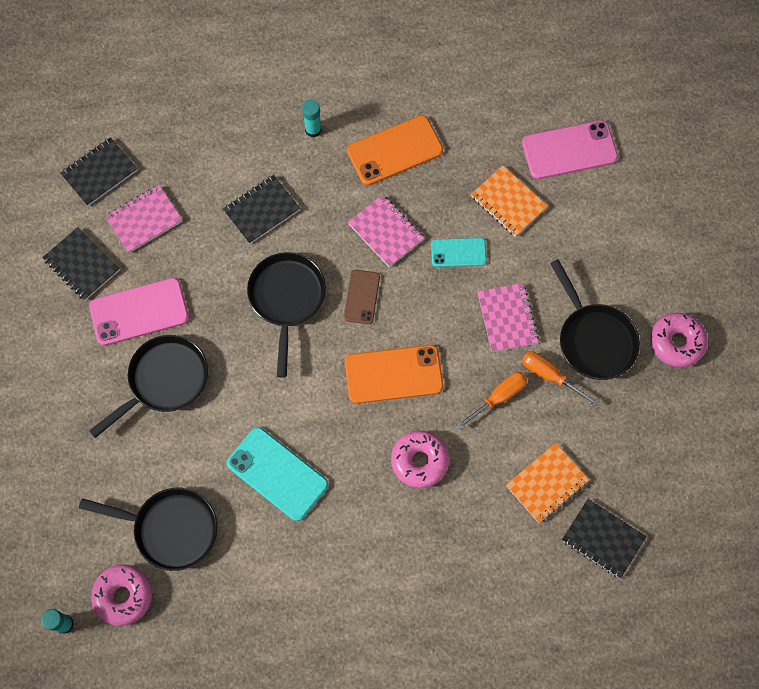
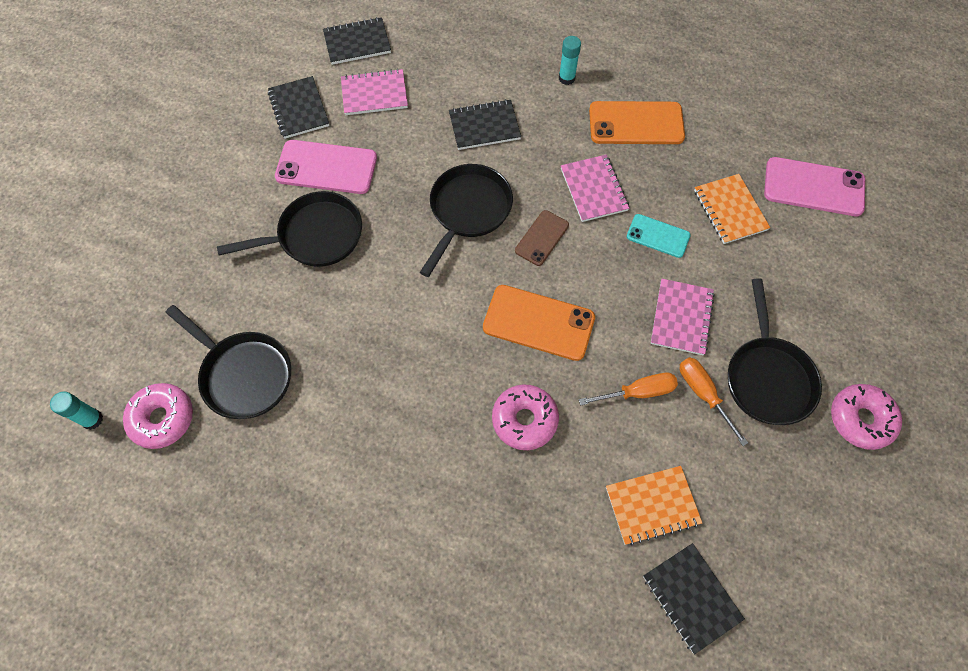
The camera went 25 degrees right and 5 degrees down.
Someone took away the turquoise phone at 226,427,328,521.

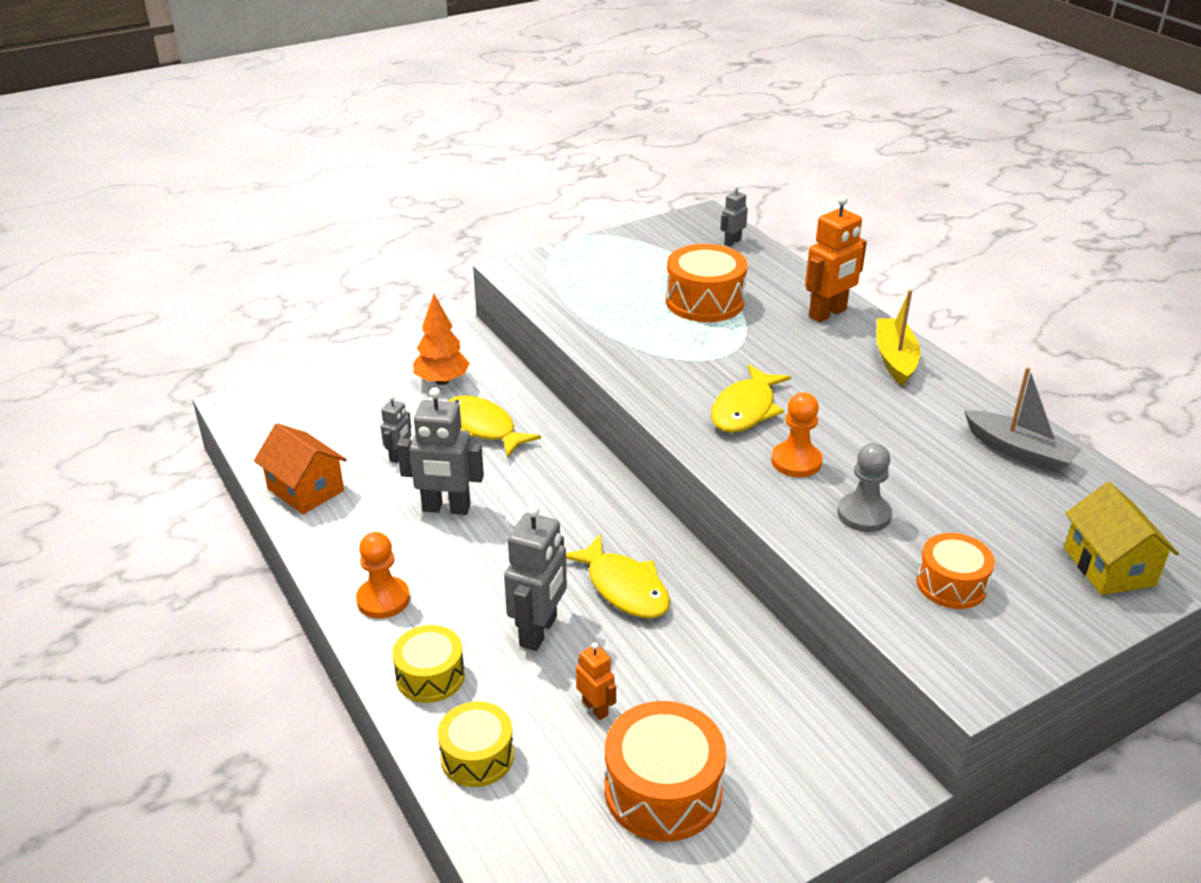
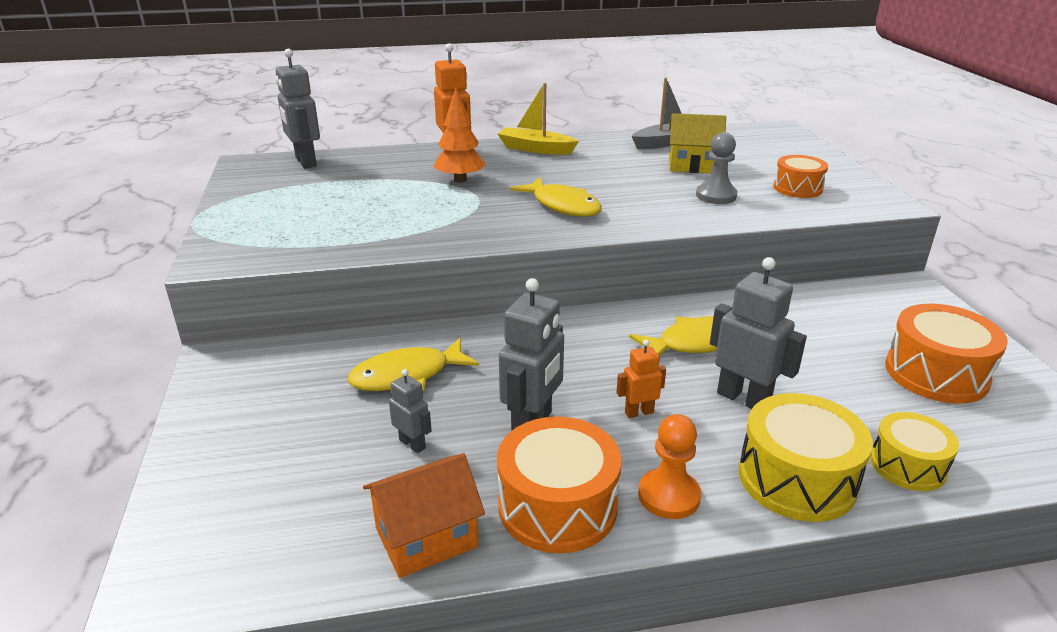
The camera went 70 degrees left and 5 degrees down.
Someone scaled the yellow drum at 392,625,465,703 by 1.57.
Someone carried the orange tree from 413,294,470,385 to 434,87,486,183.
Someone carried the orange robot from 576,642,616,720 to 616,340,666,418.
Someone carried the orange drum from 666,244,748,322 to 497,417,621,553.
Someone scaled the grey robot at 720,185,748,247 by 1.87.
Someone took away the orange pawn at 771,392,823,477.
Someone carried the yellow house from 1064,482,1179,595 to 669,113,726,173.

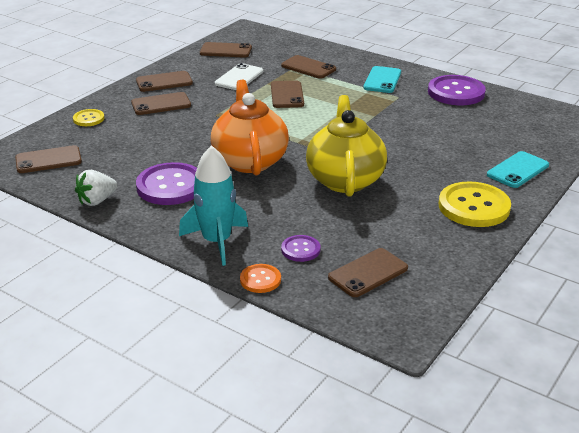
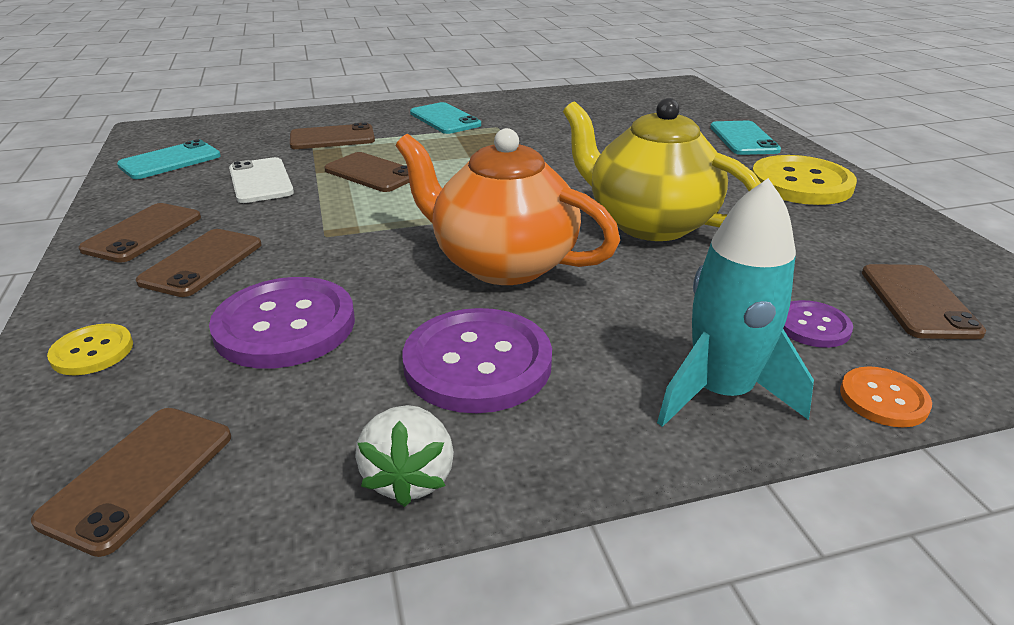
The camera went 50 degrees left and 0 degrees up.
Someone repainted the brown phone at 200,42,252,58, which became the turquoise phone at 117,139,221,179.
Someone carried the purple button from 428,75,486,105 to 209,277,355,369.

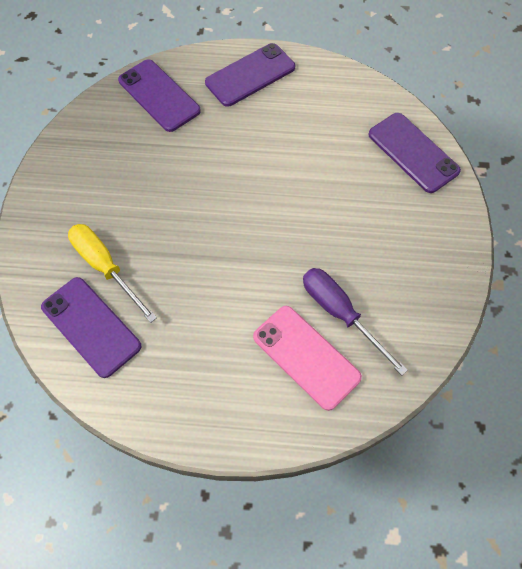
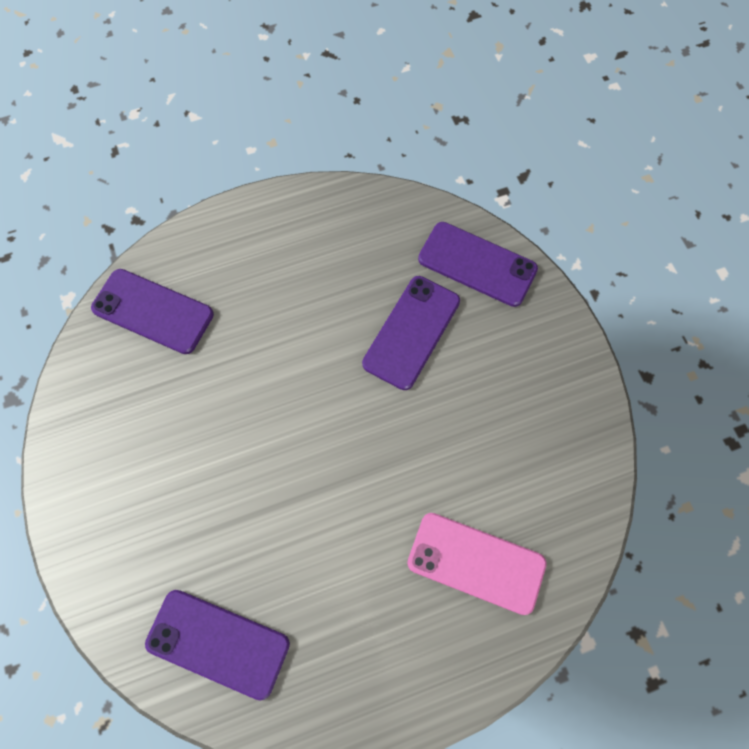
The camera went 25 degrees left and 5 degrees up.
Someone took away the yellow screwdriver at 68,224,157,323.
Someone carried the purple phone from 205,43,295,107 to 362,276,460,390.
Someone took away the purple screwdriver at 303,268,408,376.

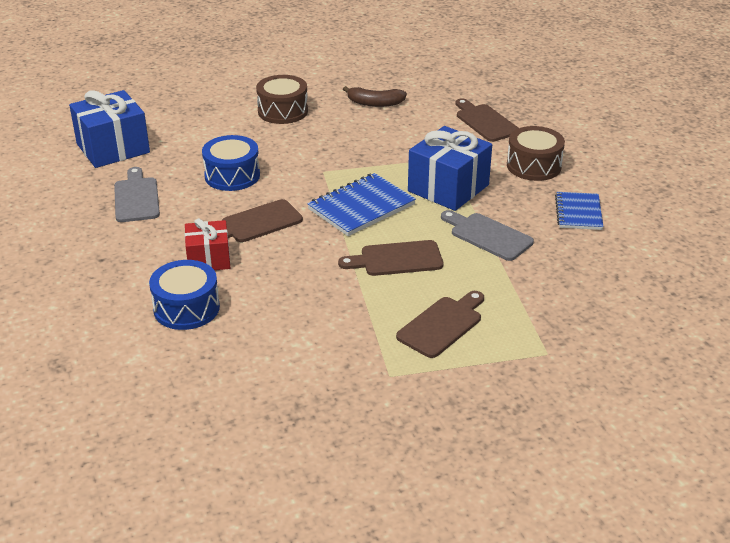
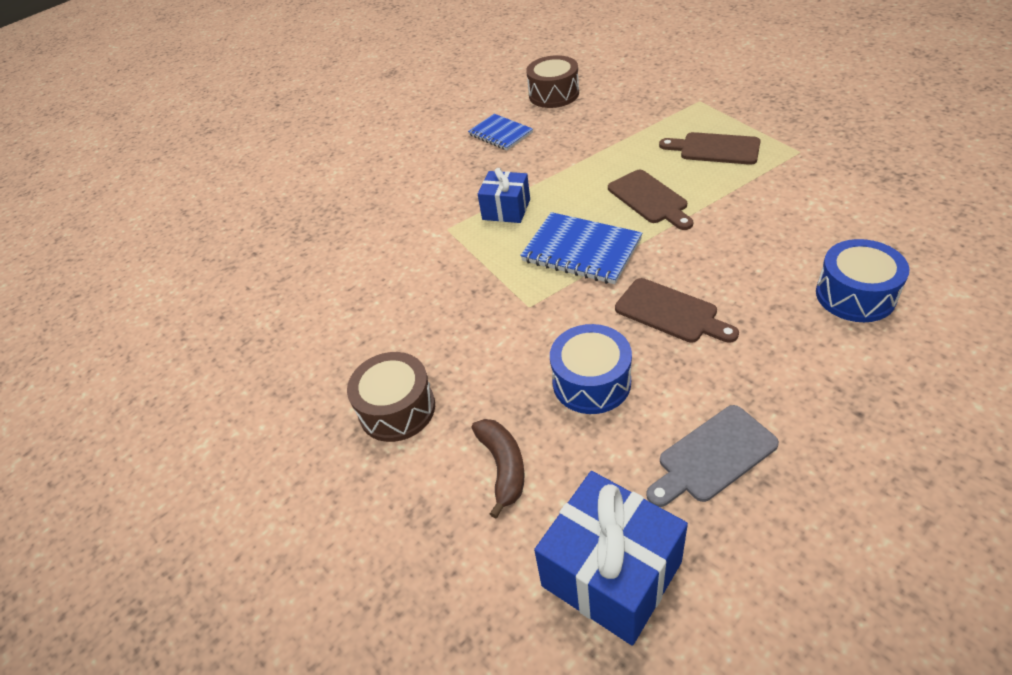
The camera went 105 degrees left and 10 degrees up.
Someone took away the red gift at 185,218,230,270.
Someone carried the brown banana from 343,86,407,107 to 472,419,525,518.
Someone scaled the blue gift at 408,126,492,211 by 0.61.
Someone took away the grey cutting board at 441,210,534,261.
Someone took away the brown cutting board at 455,98,519,142.
Someone carried the brown drum from 507,126,565,181 to 526,55,579,108.
Someone rotated the blue notebook at 555,192,604,230 by 60 degrees clockwise.

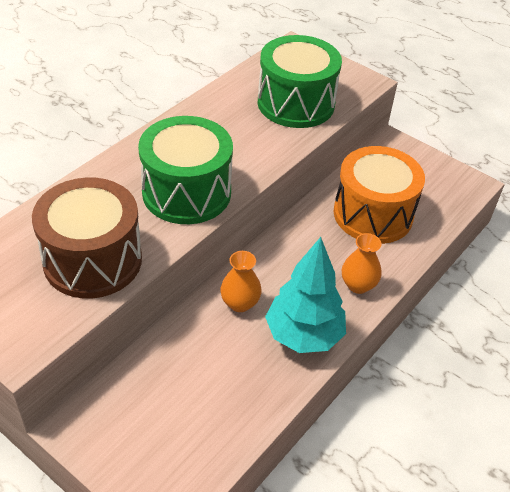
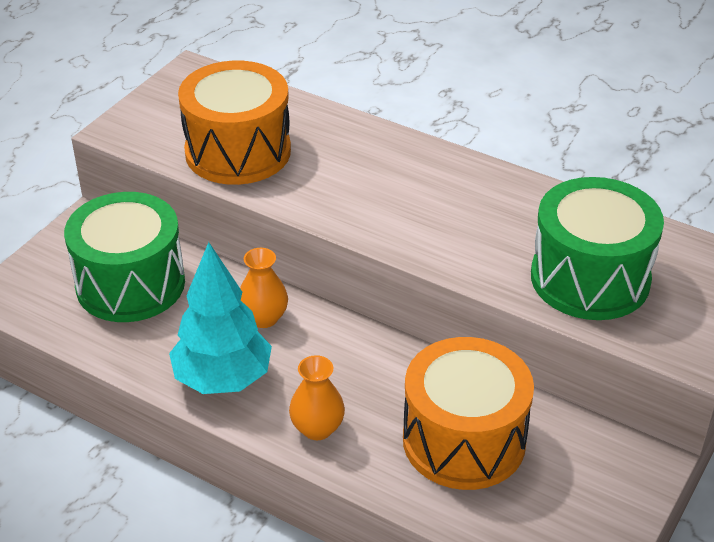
The camera went 85 degrees right and 5 degrees down.
Someone repainted the brown drum at 32,177,142,298, which became the orange drum at 178,61,291,185.
Someone carried the green drum from 138,116,233,224 to 64,192,185,322.

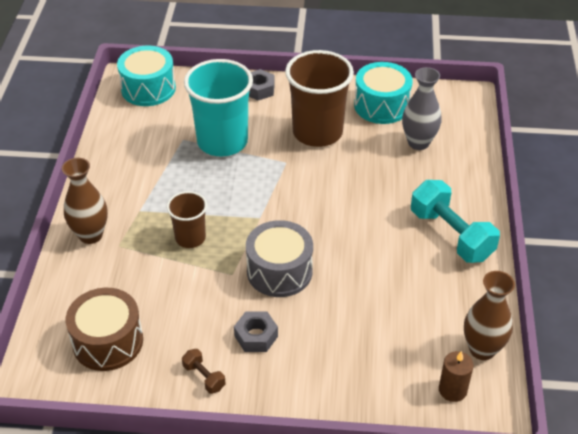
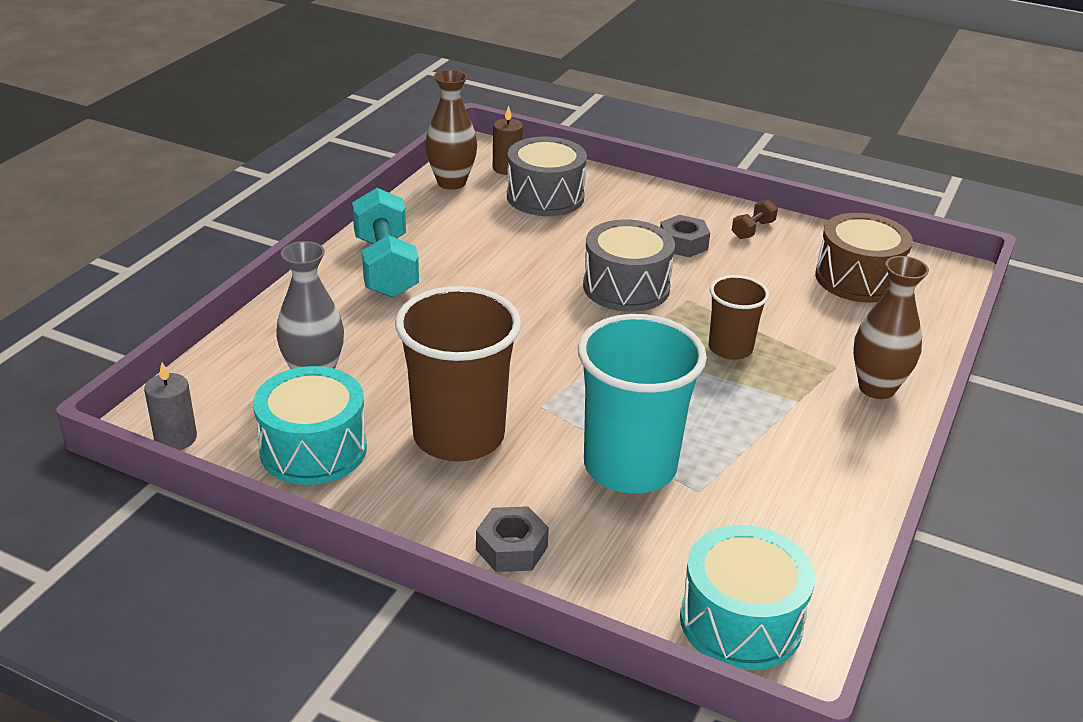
The camera went 160 degrees left and 10 degrees down.
Someone rotated the brown dumbbell at 182,349,226,394 by 60 degrees clockwise.
Someone put down the grey candle at 144,363,197,450.
Someone put down the grey drum at 507,137,587,216.

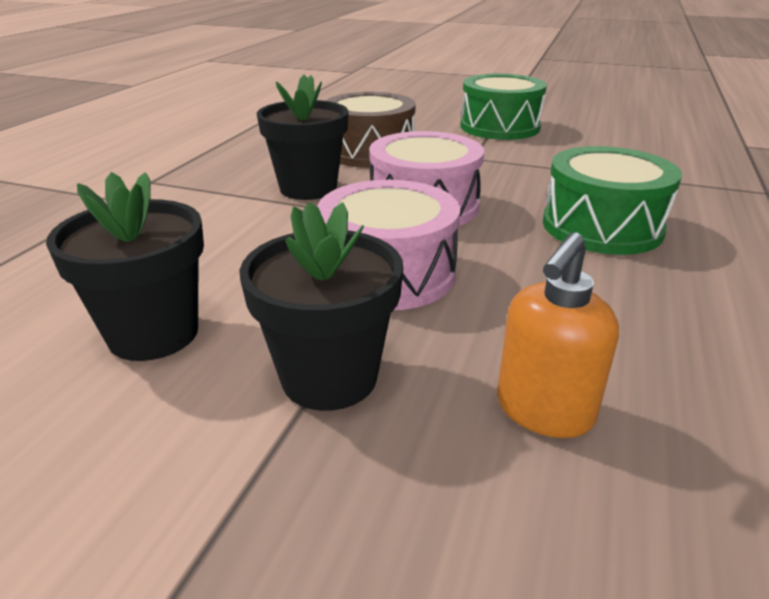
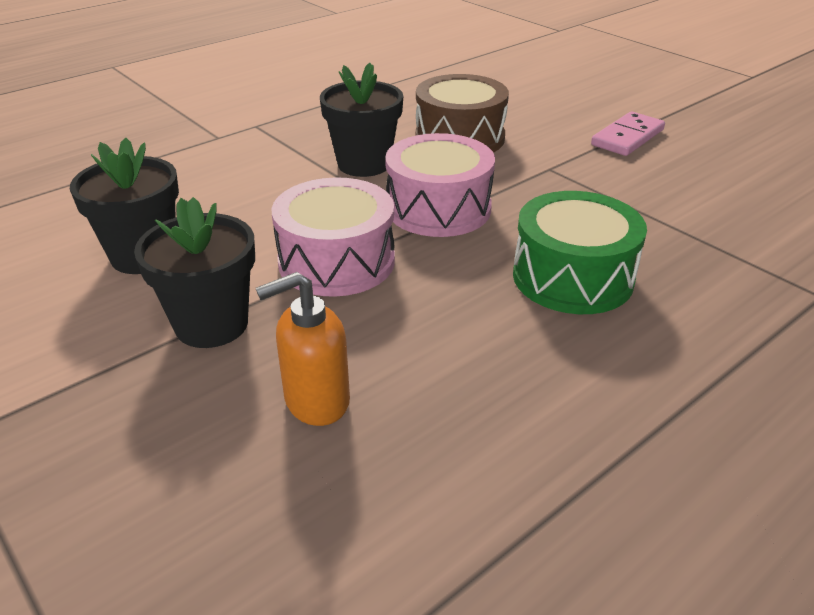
The camera went 30 degrees right and 5 degrees up.
Someone swapped the green drum at 460,74,547,140 for the pink domino at 591,112,665,156.

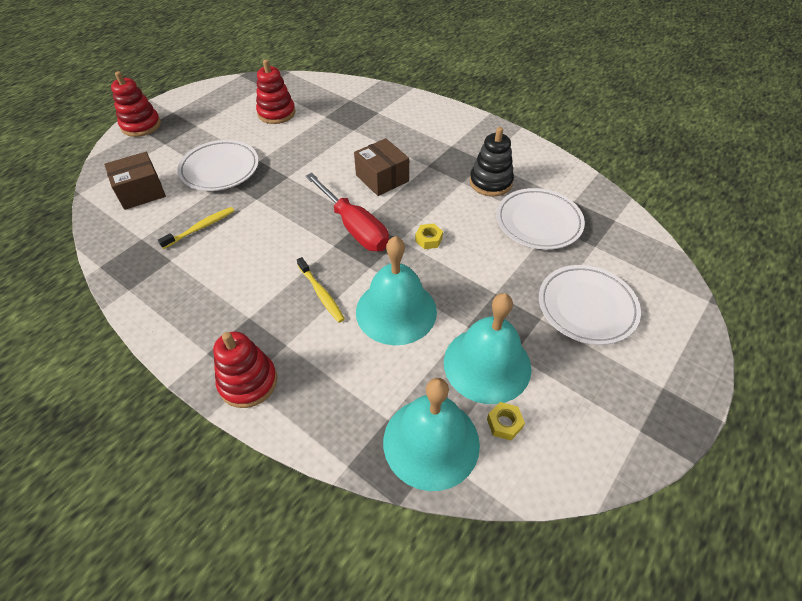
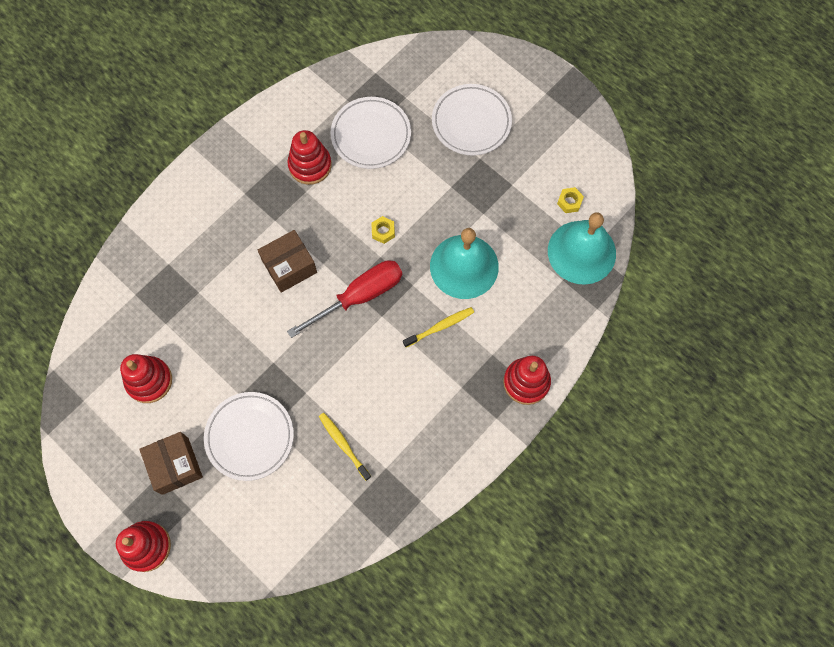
The camera went 85 degrees left and 20 degrees up.
Someone carried the brown box from 104,152,166,210 to 139,432,203,495.
Someone took away the turquoise bell at 444,293,531,404.
Someone repainted the black stacking toy at 470,127,514,196, which became the red stacking toy at 288,130,332,185.

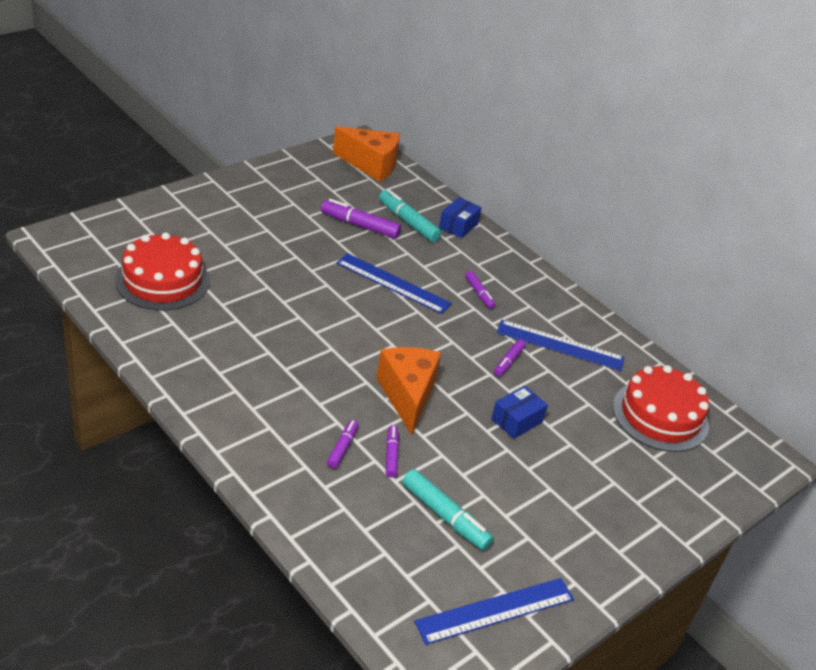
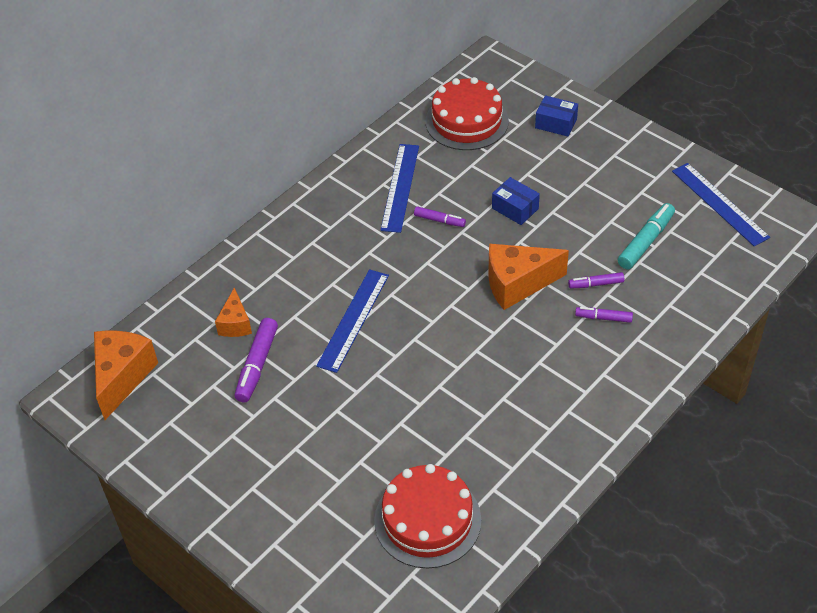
The camera went 90 degrees left and 10 degrees up.
Someone swapped the turquoise marker at 379,189,441,242 for the orange cheese at 215,287,252,337.
Someone carried the blue box from 439,197,482,238 to 535,95,578,137.
Someone took away the purple marker at 465,271,496,309.

